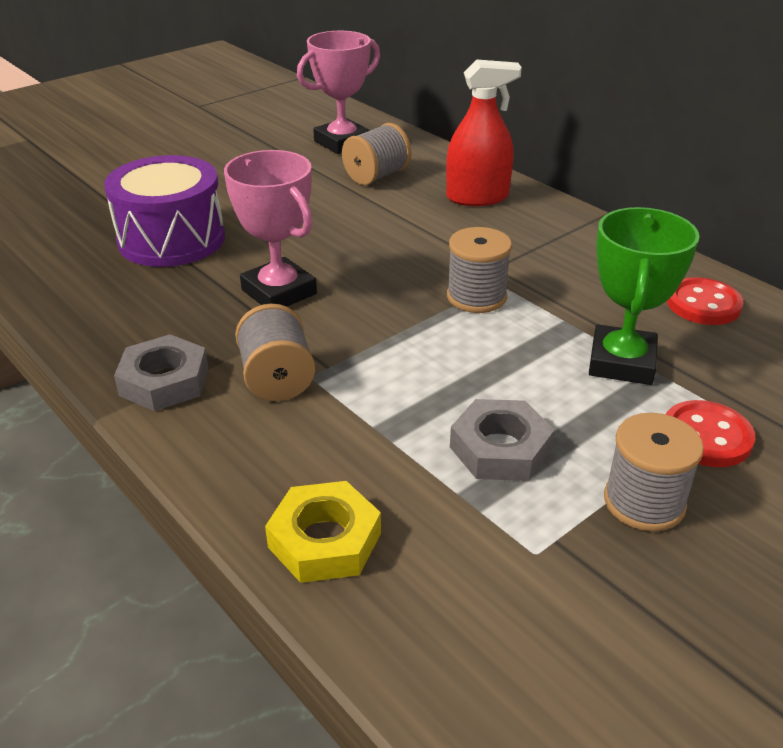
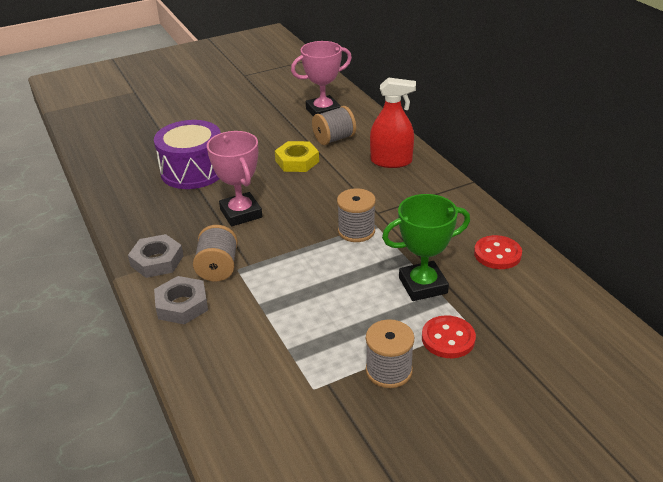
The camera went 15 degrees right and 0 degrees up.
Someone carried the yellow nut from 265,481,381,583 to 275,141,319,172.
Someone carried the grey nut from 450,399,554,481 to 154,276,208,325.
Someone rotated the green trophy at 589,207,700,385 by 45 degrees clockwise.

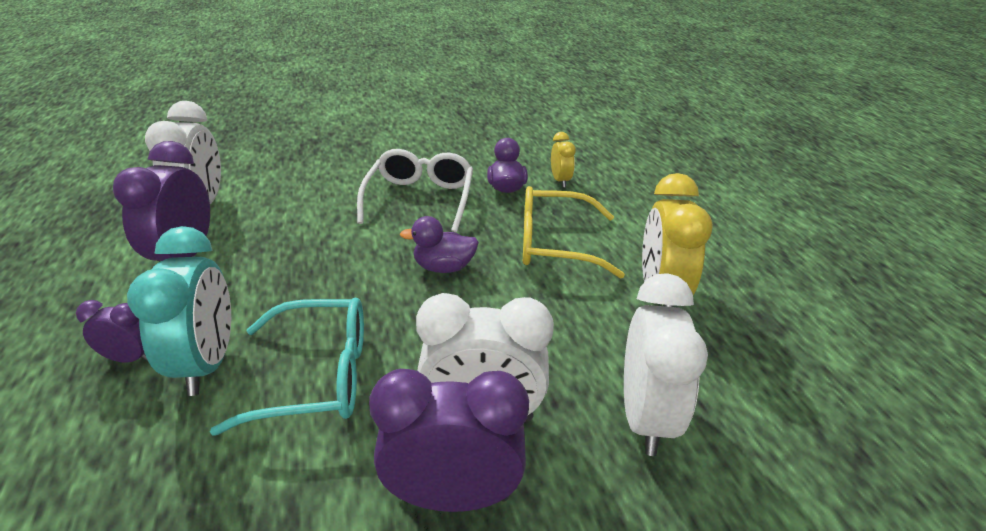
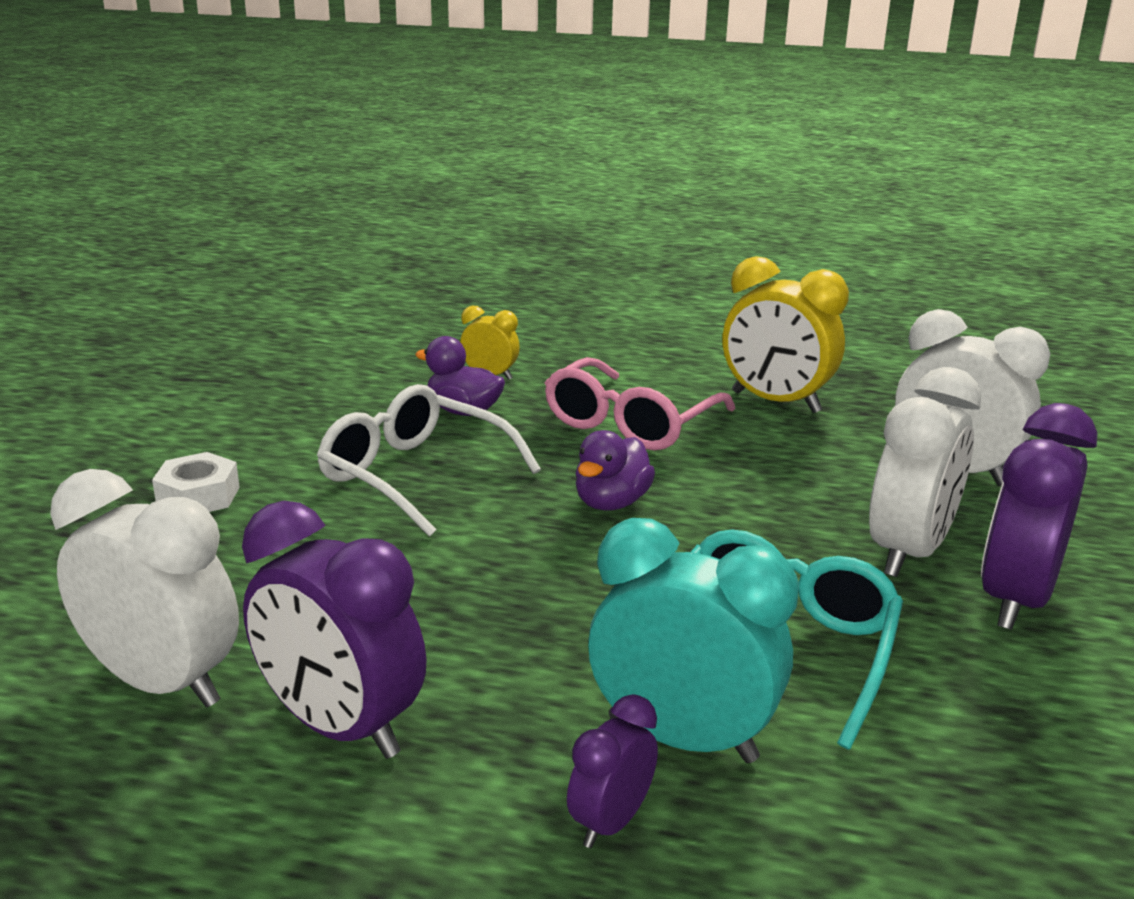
The camera went 60 degrees left and 10 degrees down.
Someone repainted the yellow glasses at 523,186,625,278, which became the pink glasses at 545,357,735,450.
Someone put down the white nut at 152,452,240,512.

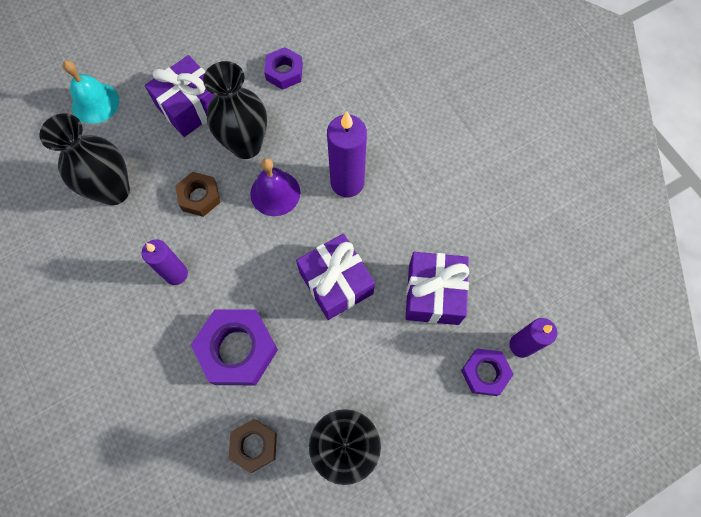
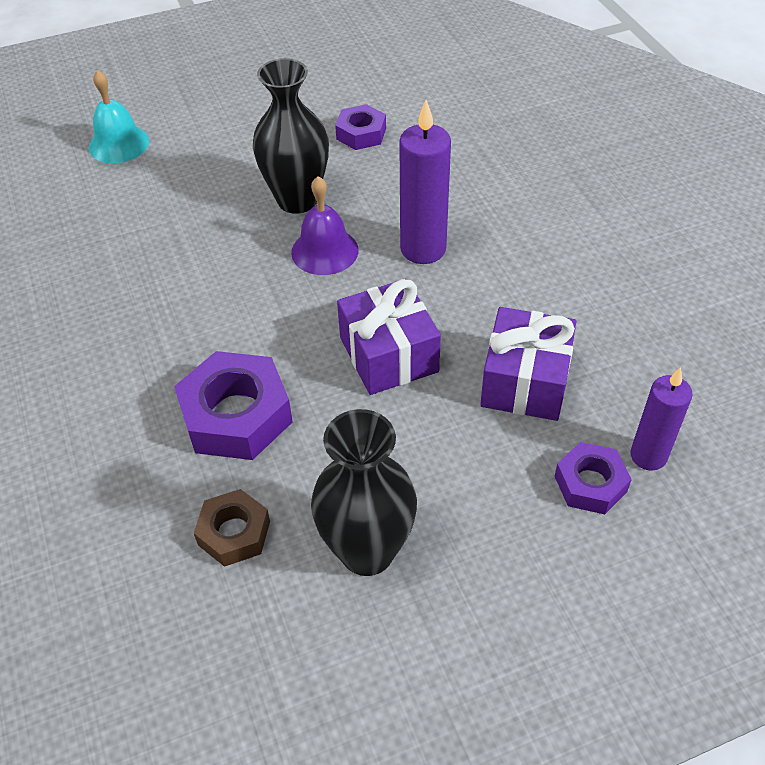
The camera went 10 degrees right and 20 degrees down.
Someone took away the black vase at 40,113,130,205.
Someone took away the purple candle at 142,240,188,285.
Someone took away the purple gift at 145,55,214,137.
Someone took away the brown nut at 175,172,220,217.

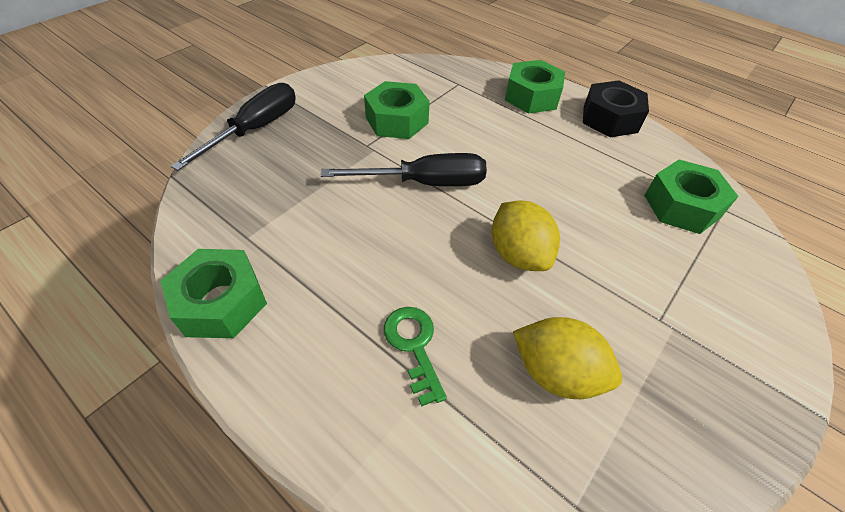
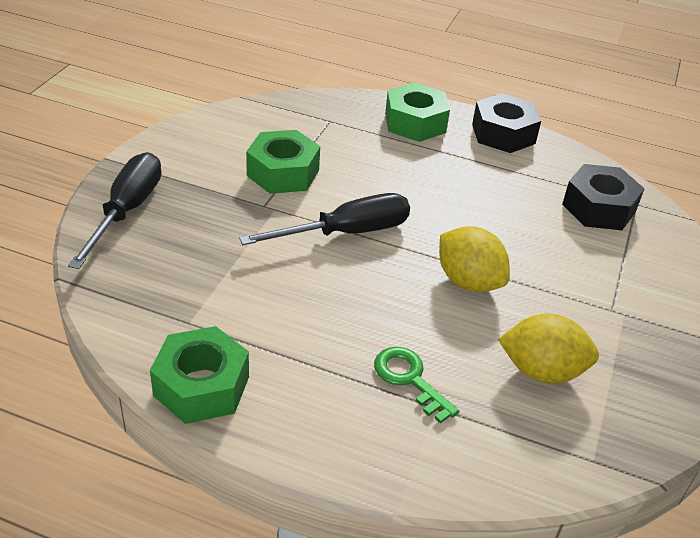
The camera went 20 degrees left and 10 degrees down.
Someone repainted the green nut at 644,159,739,234, which became the black nut at 562,164,645,230.

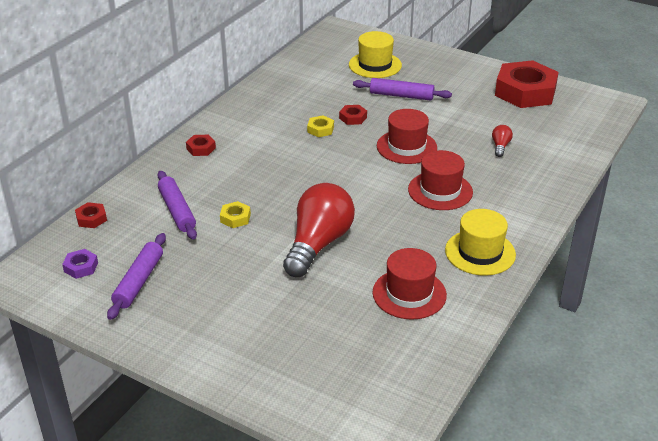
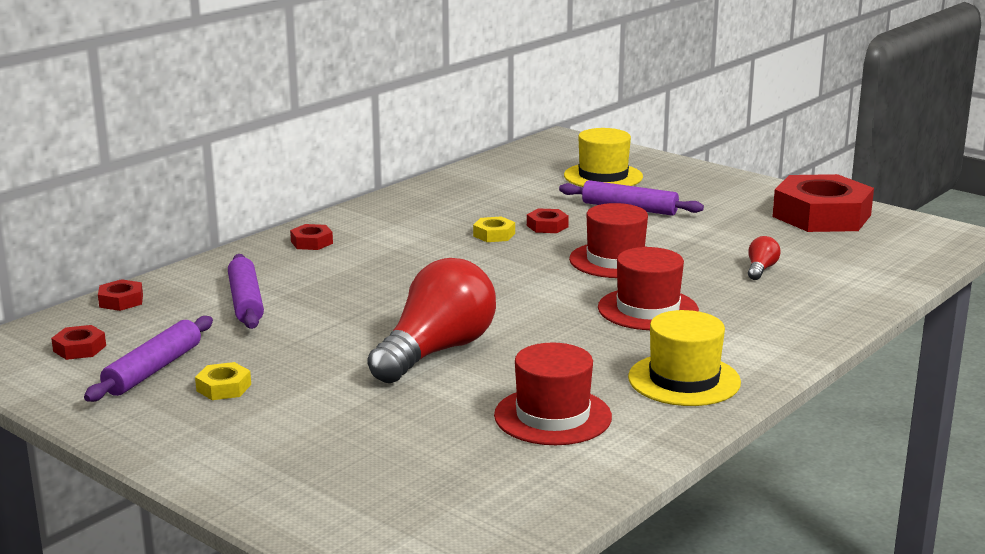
The camera went 10 degrees right and 15 degrees down.
Someone repainted the purple nut at 62,249,98,279, which became the red nut at 51,325,106,360.
Someone carried the yellow nut from 220,201,251,228 to 195,362,251,400.

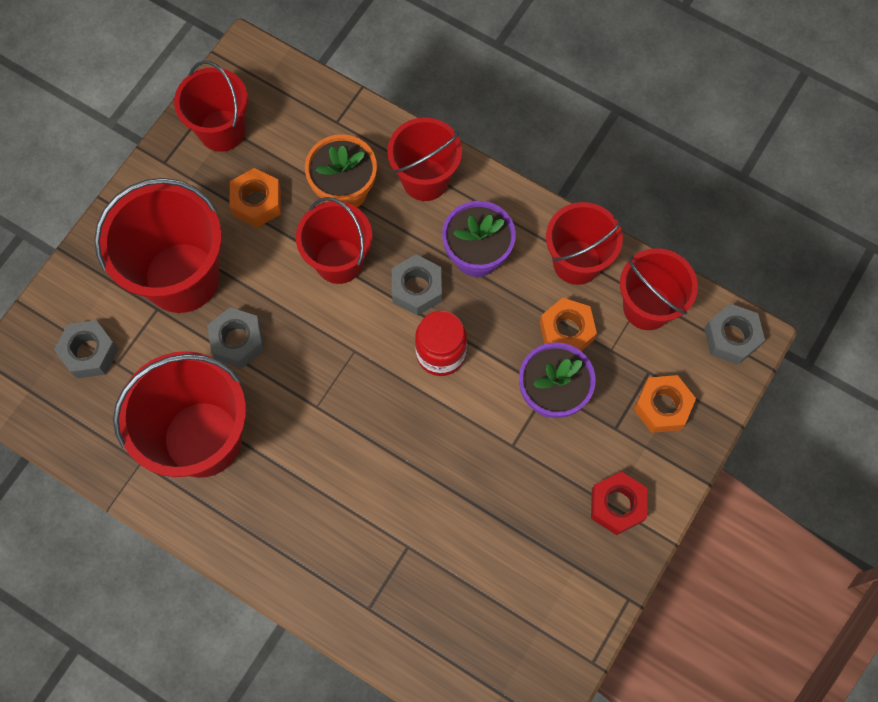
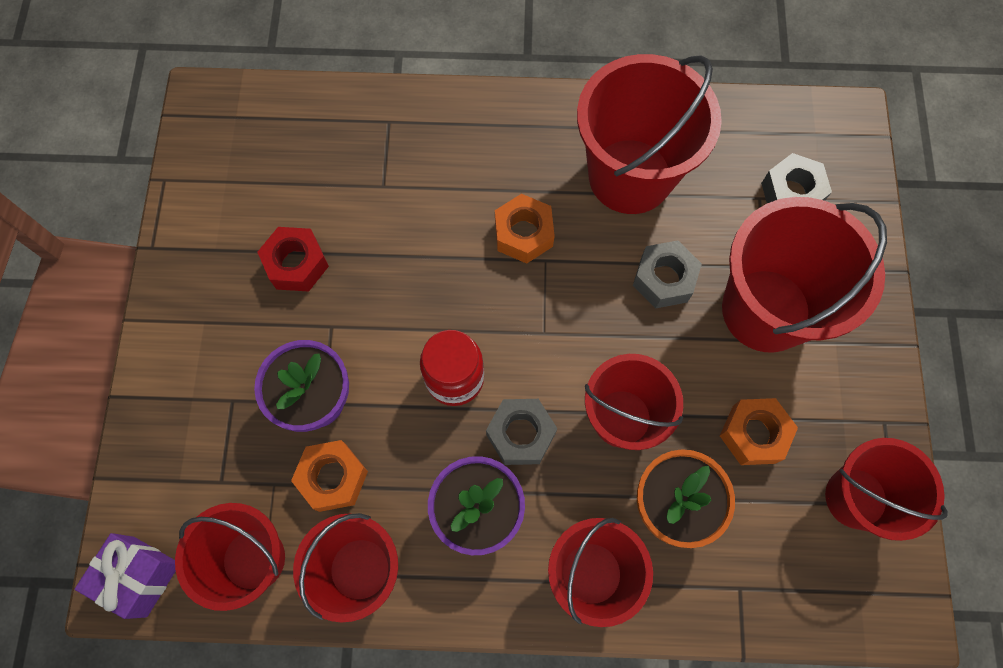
The camera went 150 degrees right and 0 degrees up.
Someone carried the red nut from 591,471,647,535 to 257,227,329,292.
Someone carried the orange nut from 634,375,696,433 to 495,194,555,264.
Someone swapped the grey nut at 704,304,765,365 for the purple gift at 75,533,176,619.

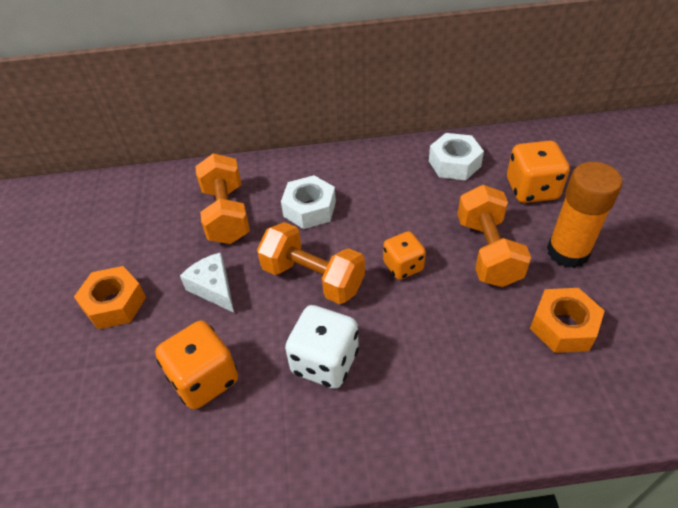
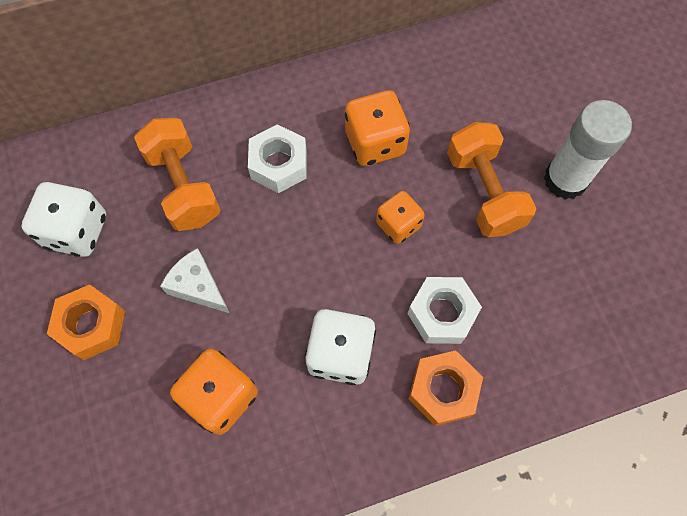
The camera went 15 degrees left and 20 degrees up.
Someone took away the orange dumbbell at 257,222,365,304.
Someone carried the white nut from 429,133,484,180 to 407,277,482,344.
Someone carried the orange dice from 507,141,570,203 to 345,90,410,166.
Someone carried the orange nut from 530,288,605,353 to 408,350,483,426.
Someone repainted the orange glue stick at 547,162,623,268, which became the white glue stick at 544,100,632,200.
Someone put down the white dice at 22,182,106,257.

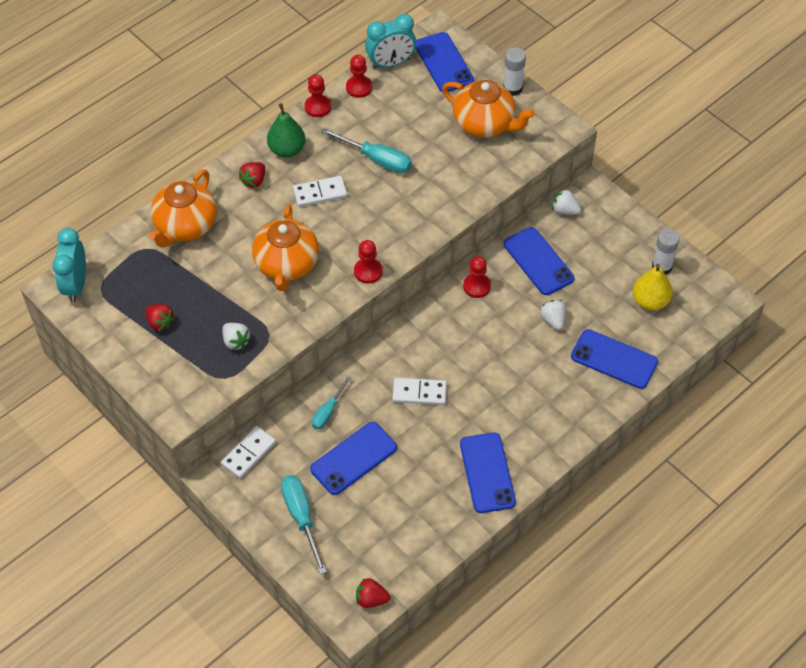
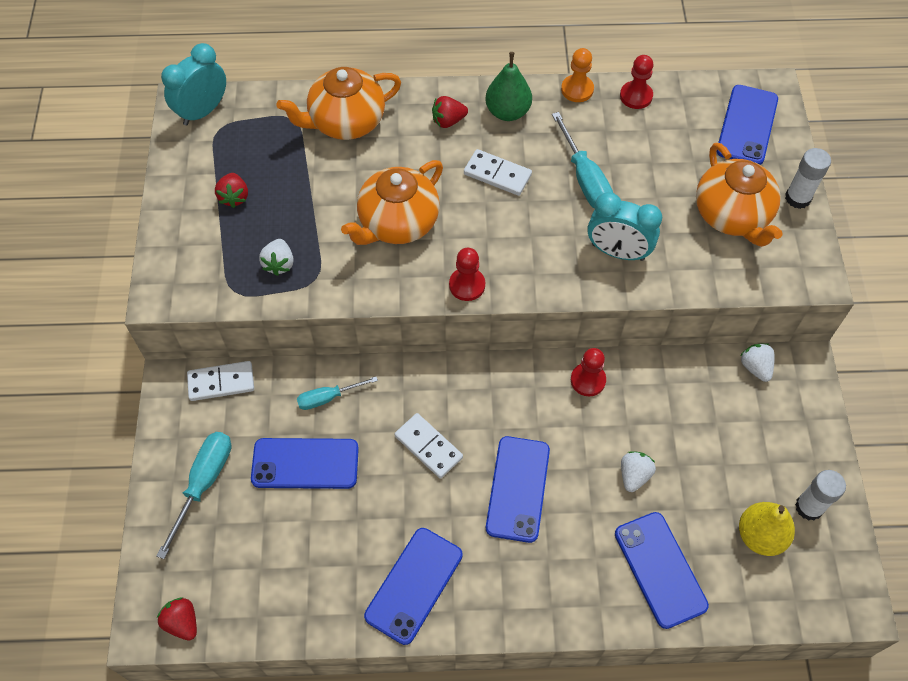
The camera went 40 degrees right and 5 degrees up.
Someone repainted the red pawn at 305,74,331,117, which became the orange pawn at 561,48,594,102.
Someone carried the turquoise clock from 365,14,416,69 to 587,192,662,261.
Someone carried the blue phone from 504,227,574,295 to 486,436,550,543.

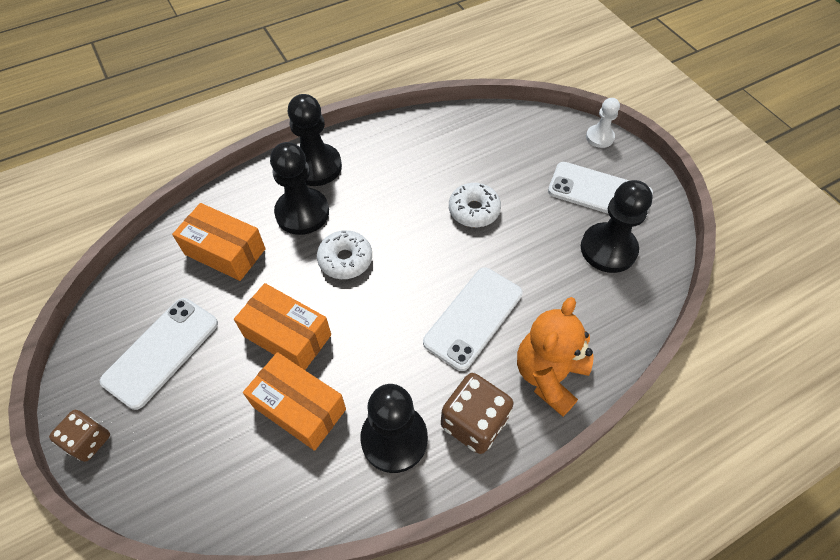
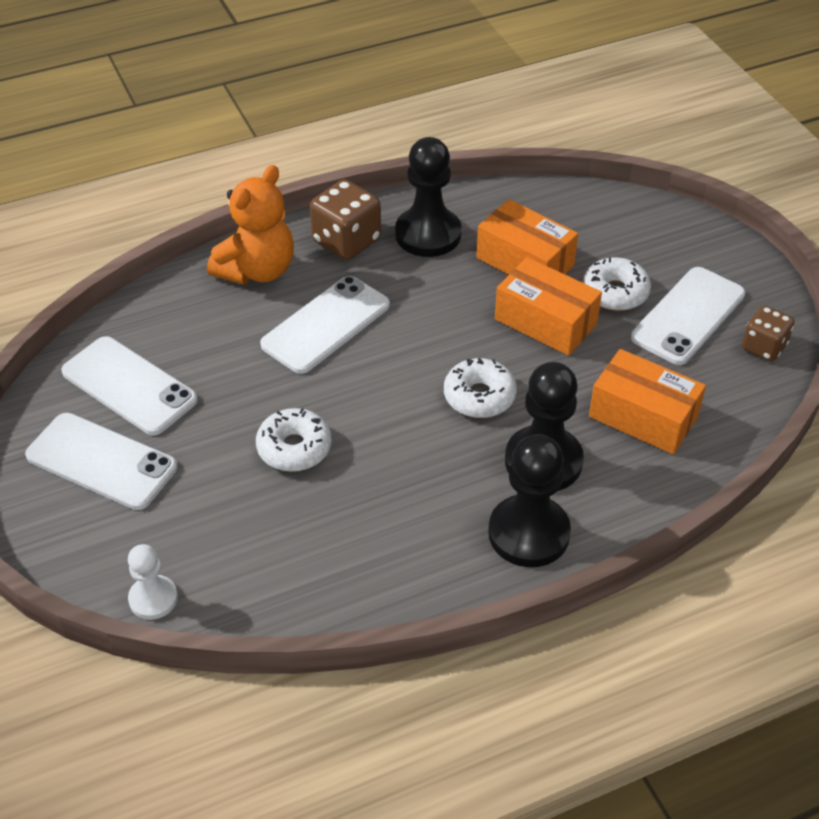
The camera went 175 degrees left and 10 degrees down.
Someone carried the brown dice from 49,410,110,462 to 742,305,795,362.
Someone swapped the black pawn at 581,180,653,273 for the white phone at 61,336,198,435.
Someone carried the white pawn from 586,98,620,148 to 128,544,178,620.
Someone put down the white donut at 583,257,651,311.

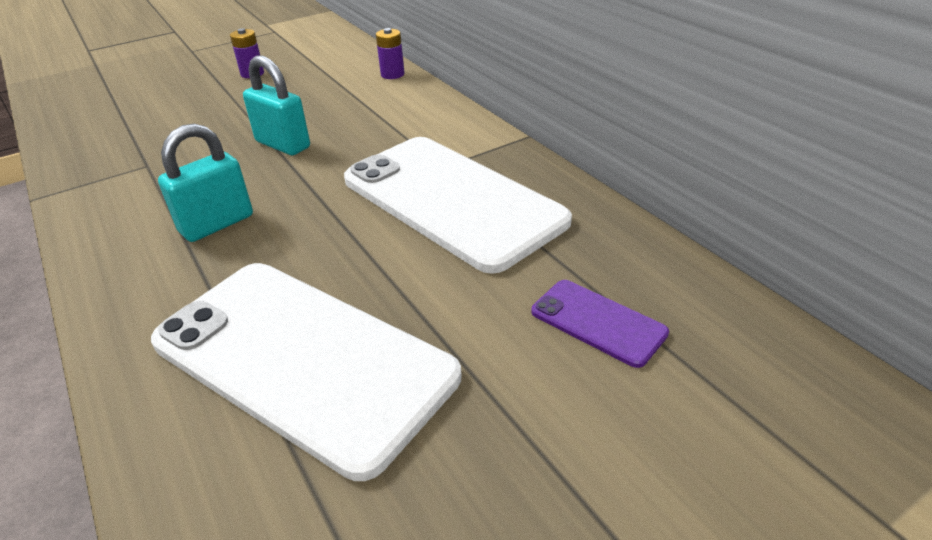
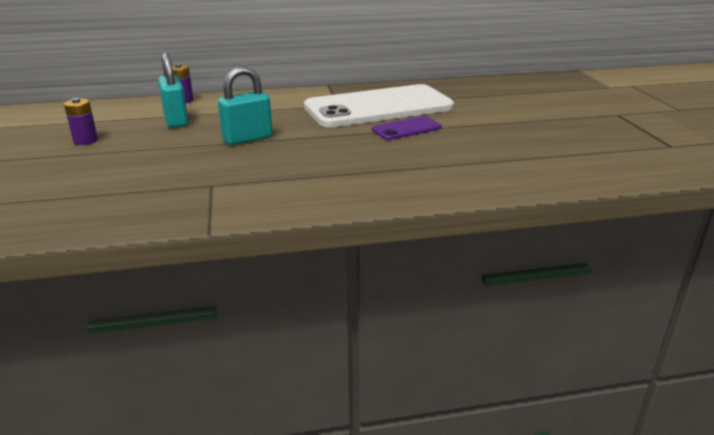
The camera went 70 degrees left and 10 degrees down.
Someone took away the white phone at 151,263,461,481.
Someone carried the turquoise padlock from 158,124,253,242 to 158,53,188,128.
Someone carried the purple phone from 531,280,669,368 to 372,116,442,140.

